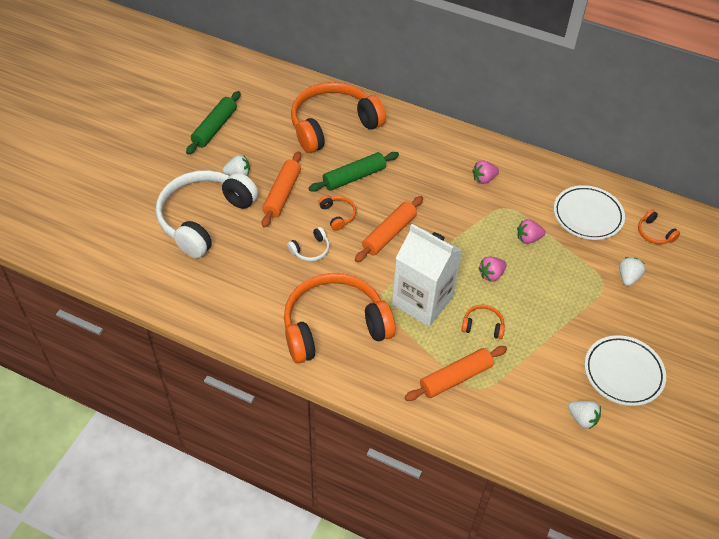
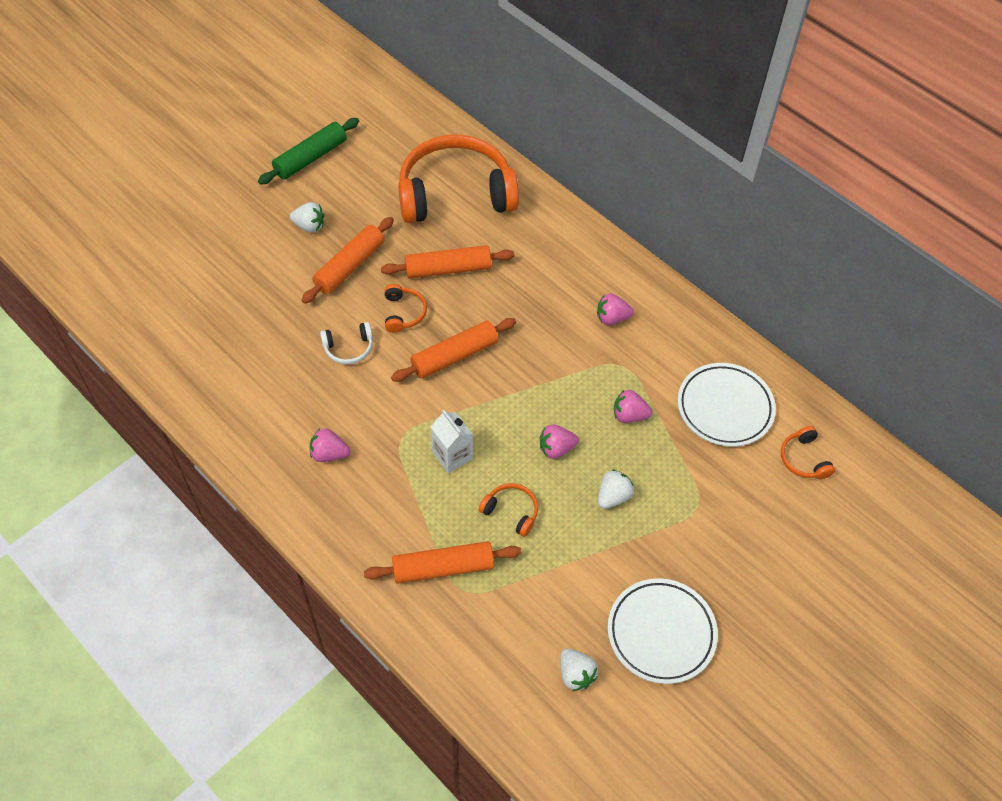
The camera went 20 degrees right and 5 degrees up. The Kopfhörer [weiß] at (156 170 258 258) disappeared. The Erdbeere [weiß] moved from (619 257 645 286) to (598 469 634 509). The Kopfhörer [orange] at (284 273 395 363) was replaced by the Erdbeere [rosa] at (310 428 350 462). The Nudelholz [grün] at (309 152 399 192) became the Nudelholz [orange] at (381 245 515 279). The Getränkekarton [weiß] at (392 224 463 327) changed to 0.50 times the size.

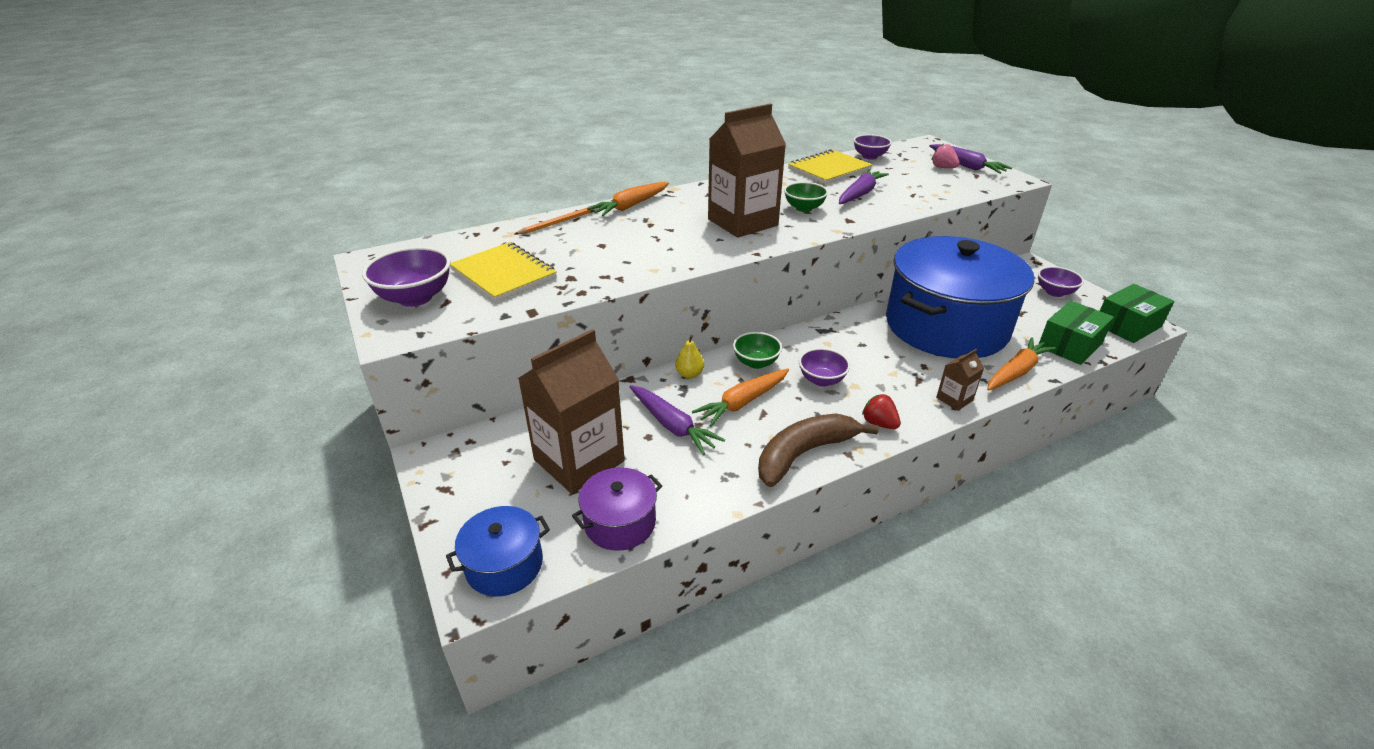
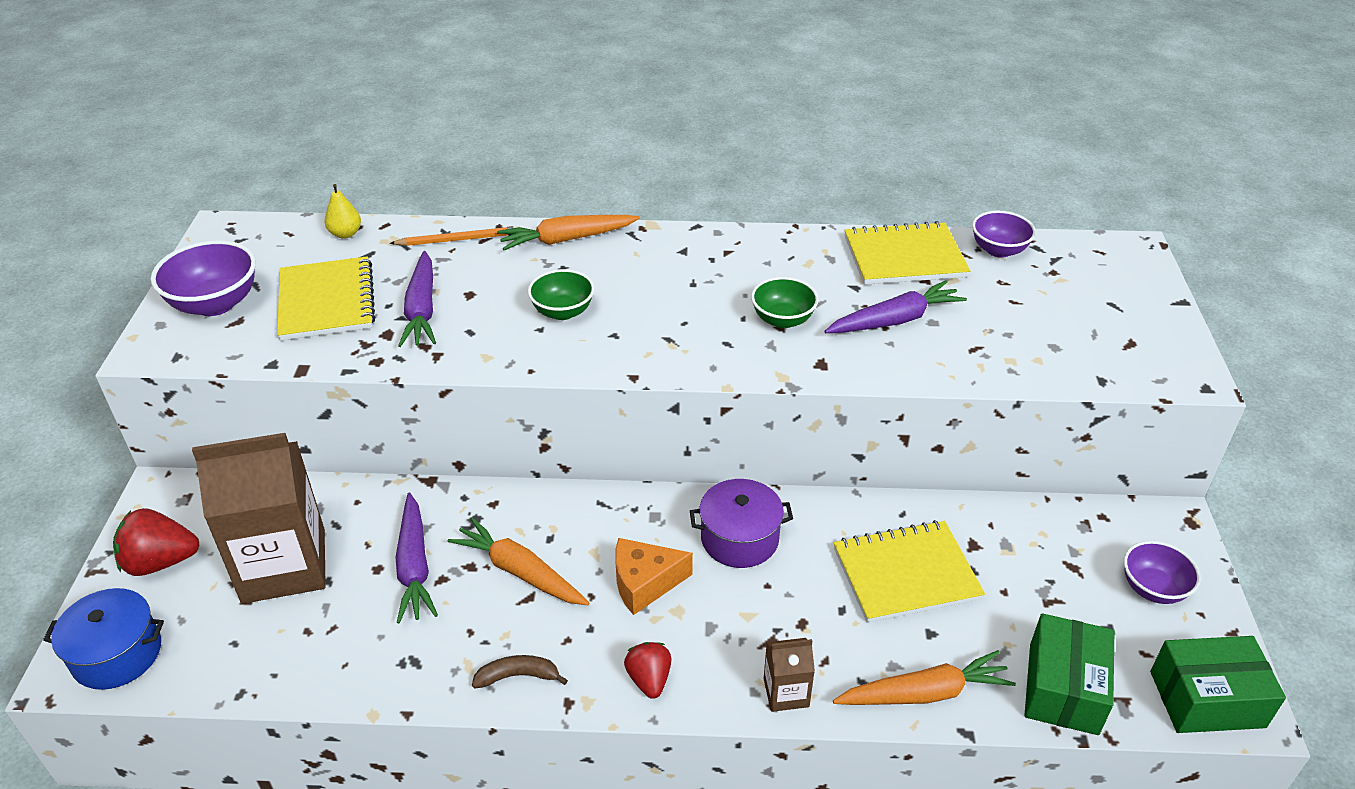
The camera went 30 degrees right and 5 degrees up. The Getränkekarton [braun] at (708 104 786 238) disappeared. The Erdbeere [rosa] at (931 144 960 168) disappeared. The Erdbeere [rot] at (113 508 199 576) appeared. The Kochtopf [lila] moved from (572 467 662 551) to (690 479 793 568). The Birne [gelb] moved from (675 335 704 379) to (325 184 361 239). The Schüssel [grün] moved from (733 332 782 369) to (528 269 595 320). The Karotte [lila] moved from (929 144 1012 174) to (398 251 436 347). The Schüssel [lila] at (799 348 850 386) was replaced by the Käse [orange] at (615 538 693 615). The Kochtopf [blau] at (886 236 1034 358) was replaced by the Notizbuch [gelb] at (833 520 985 623). The Karotte [orange] at (692 368 789 427) turned 45 degrees clockwise. The Schachtel [grün] at (1039 301 1114 365) turned 60 degrees counterclockwise. The Banane [braun] at (758 414 879 487) changed to 0.48 times the size.

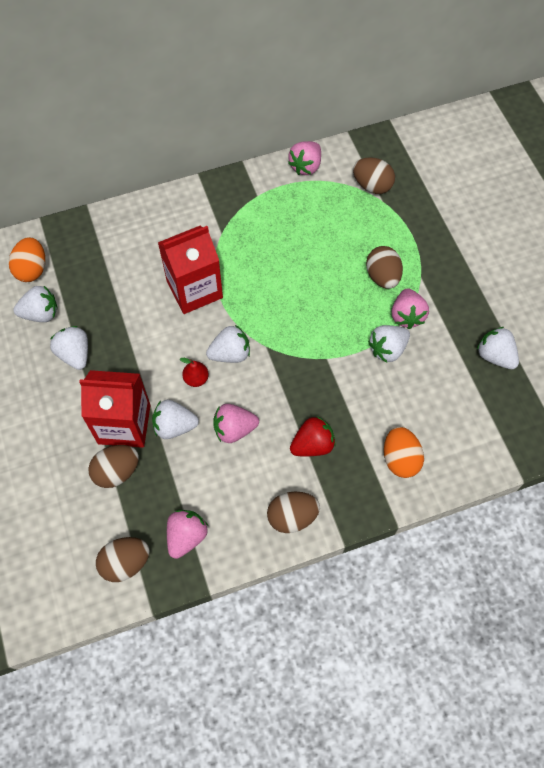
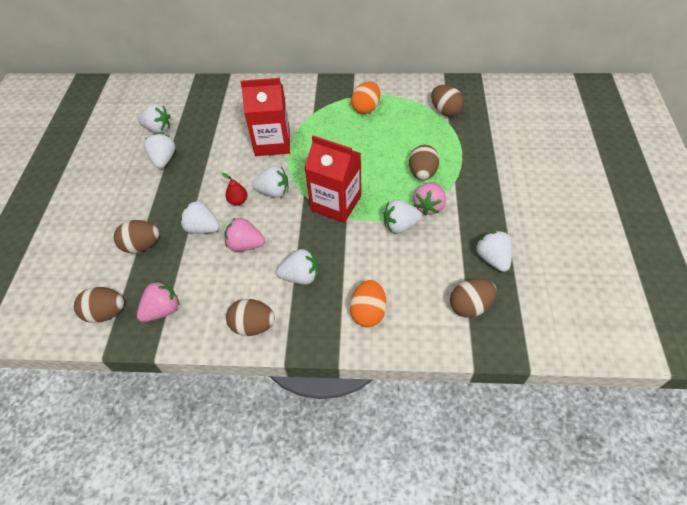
The camera went 25 degrees right and 10 degrees down. The Erdbeere [rosa] at (288 141 321 175) disappeared. The Ei [braun] at (450 278 497 318) appeared. The Ei [orange] moved from (9 237 45 282) to (351 81 380 114). The Getränkekarton [rot] moved from (79 370 151 448) to (305 135 361 223). The Erdbeere [rot] at (290 416 336 456) became the Erdbeere [weiß] at (276 249 318 284).

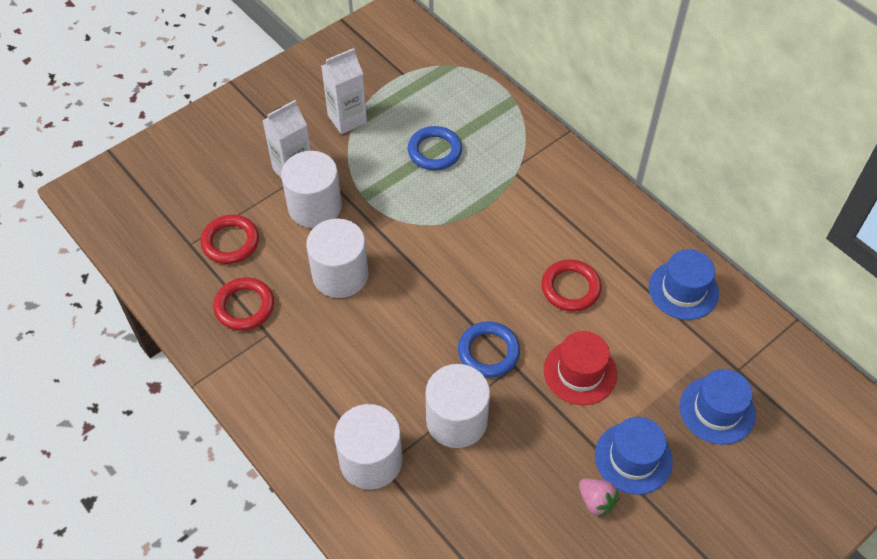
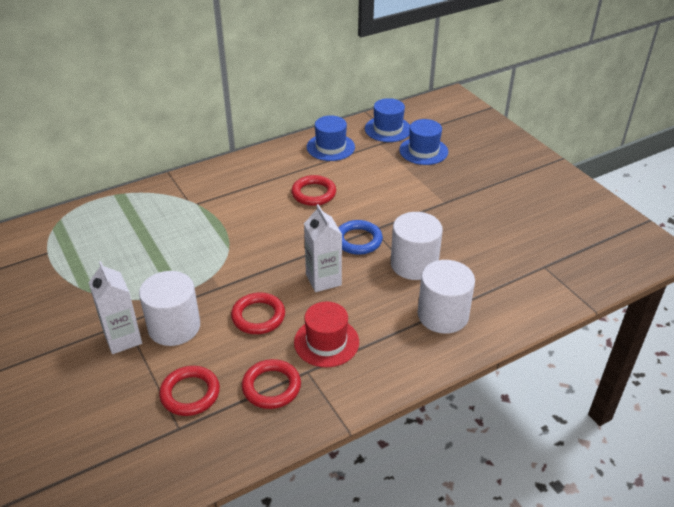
The camera went 80 degrees left and 15 degrees down. The Ring [blau] at (408 126 462 170) disappeared. The Erdbeere [rosa] at (579 479 619 518) disappeared. The Getränkekarton [weiß] moved from (321 48 367 134) to (304 204 342 292). The Hut [rot] moved from (544 331 617 405) to (294 302 359 367). The Hut [blau] moved from (595 417 673 495) to (365 98 410 142). The Vollzylinder [weiß] at (306 218 368 298) was replaced by the Ring [rot] at (231 293 285 334).

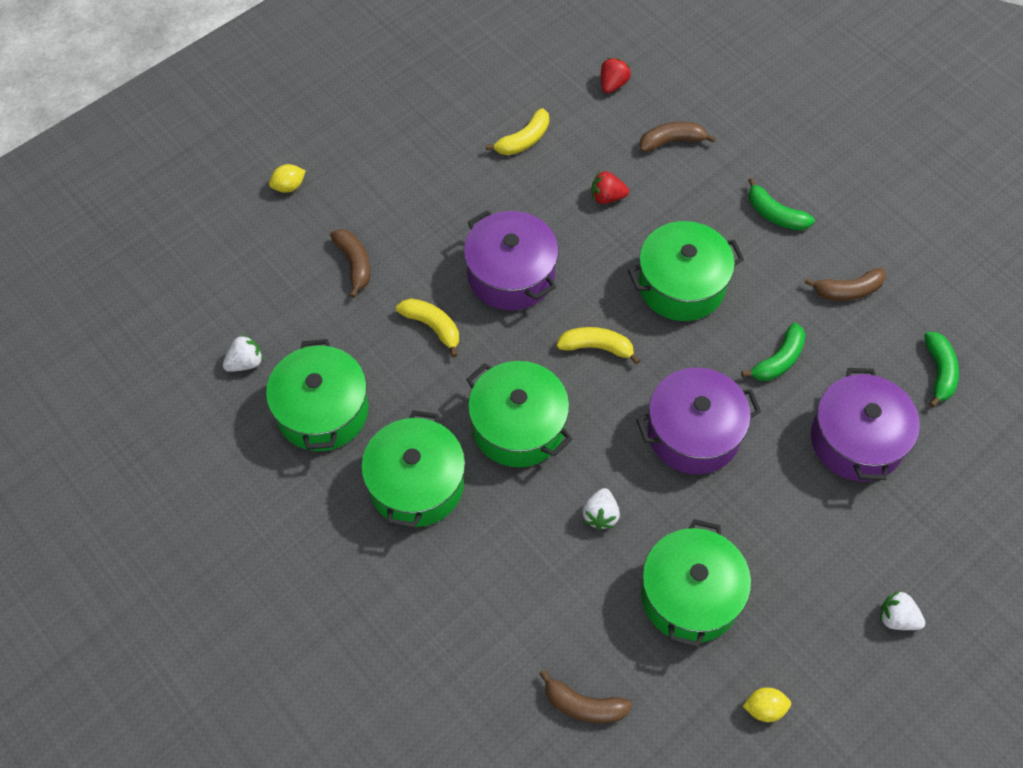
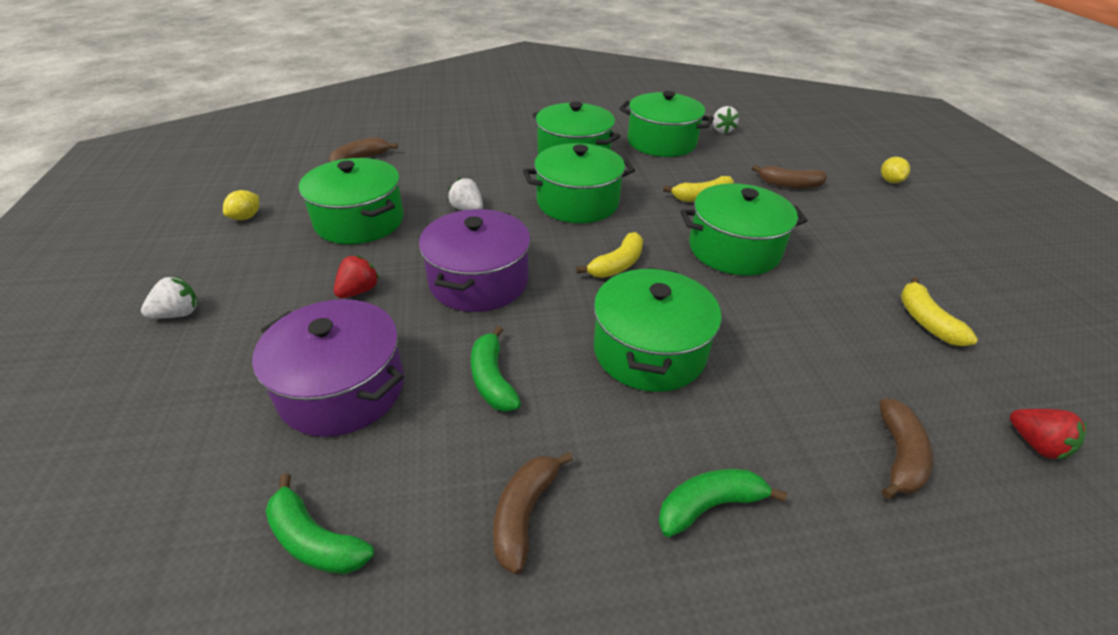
The camera went 120 degrees right and 20 degrees down. The Erdbeere [rot] moved from (591 171 629 204) to (334 255 380 298). The Kochtopf [lila] at (464 210 559 311) became the Kochtopf [grün] at (680 183 808 276).

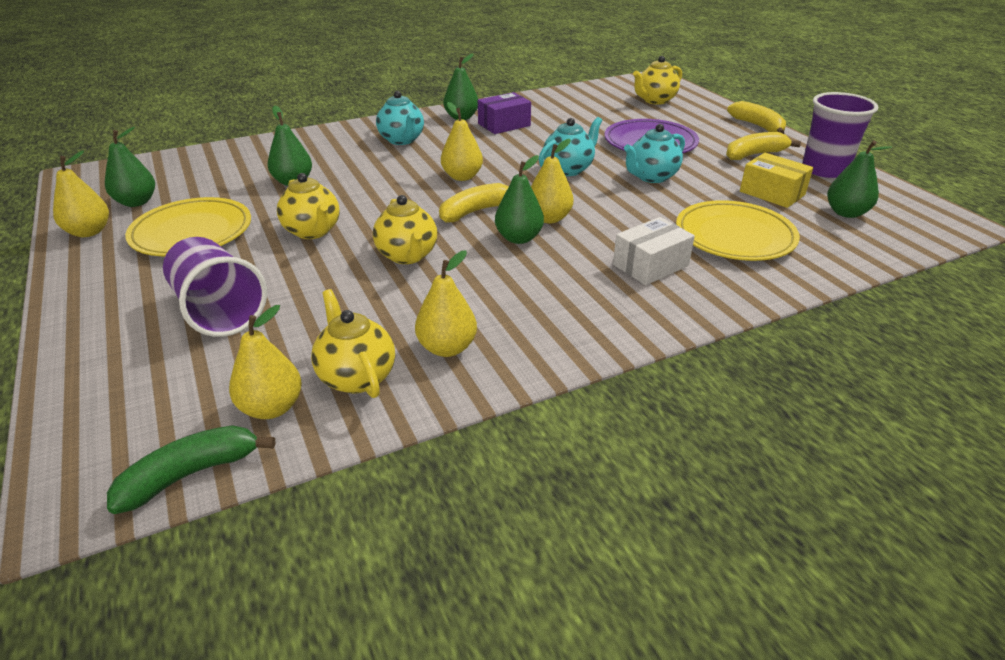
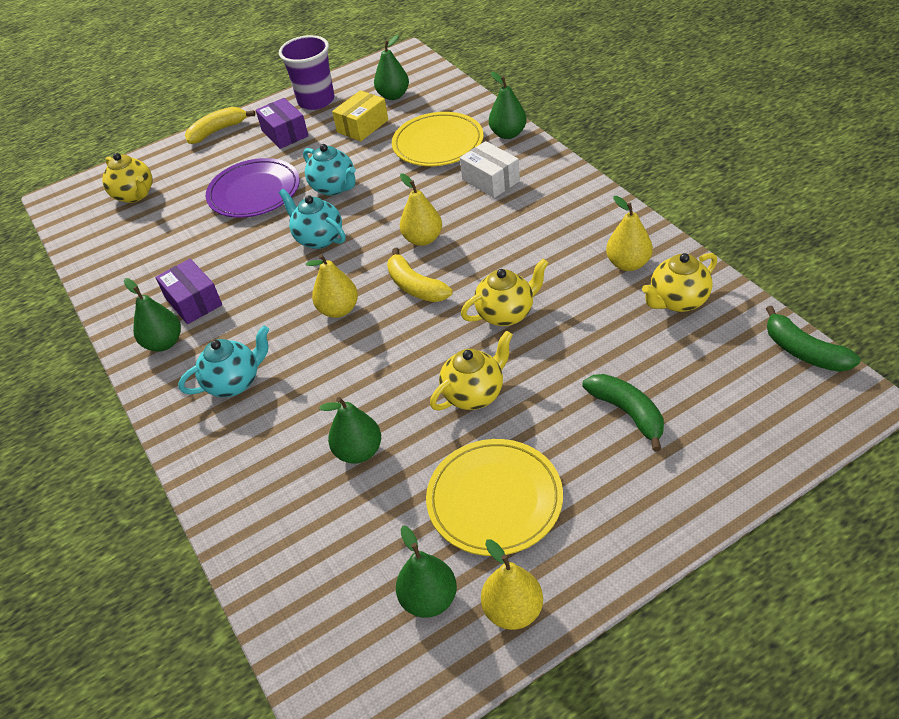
The camera went 90 degrees left and 10 degrees up. The Birne [gelb] at (229 305 302 419) disappeared. The Birne [grün] moved from (495 155 544 244) to (489 72 527 139). The Becher [lila] at (163 237 267 337) was replaced by the Banane [grün] at (582 374 664 452). The Banane [gelb] at (726 132 801 160) was replaced by the Schachtel [lila] at (256 98 309 149).

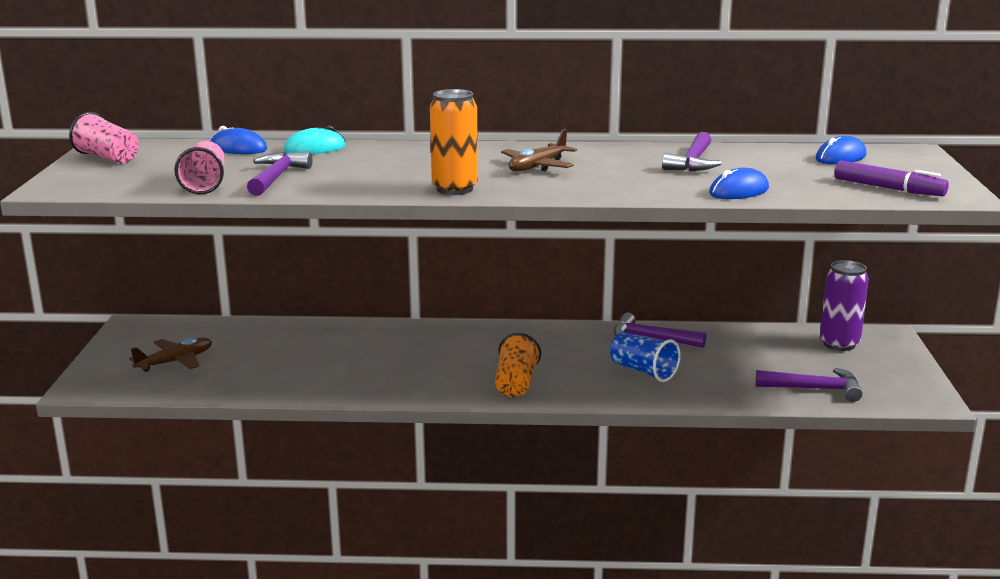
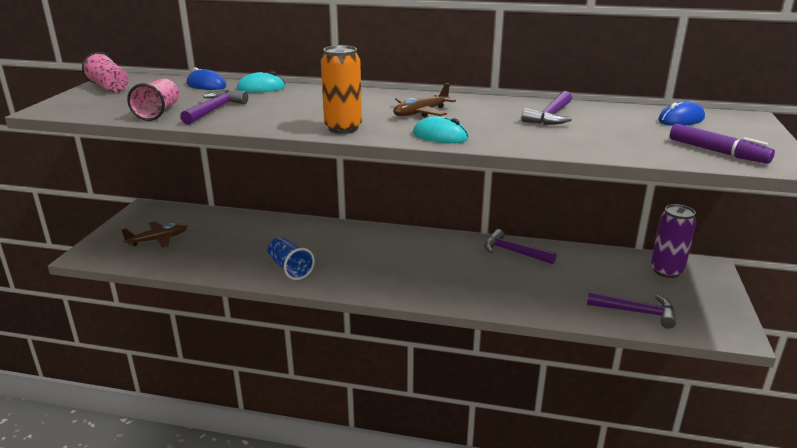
The camera went 10 degrees right and 5 degrees up. The Becher [orange] at (495 333 541 397) disappeared. The Computermaus [blau] at (709 168 769 199) disappeared. The Computermaus [türkis] at (413 116 469 143) appeared. The Becher [blau] moved from (610 332 681 382) to (268 237 315 280).

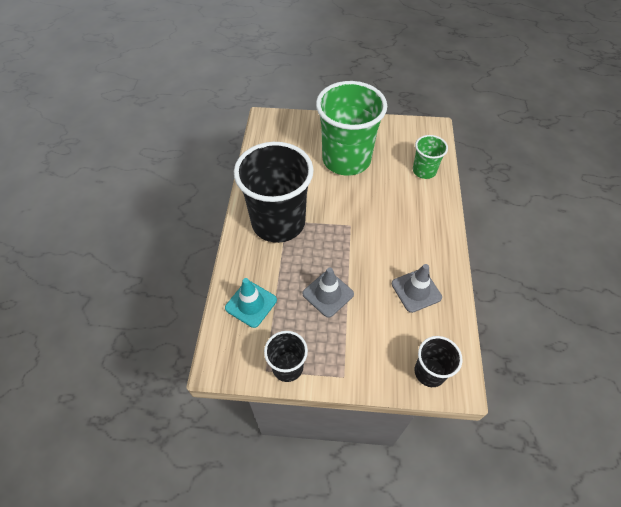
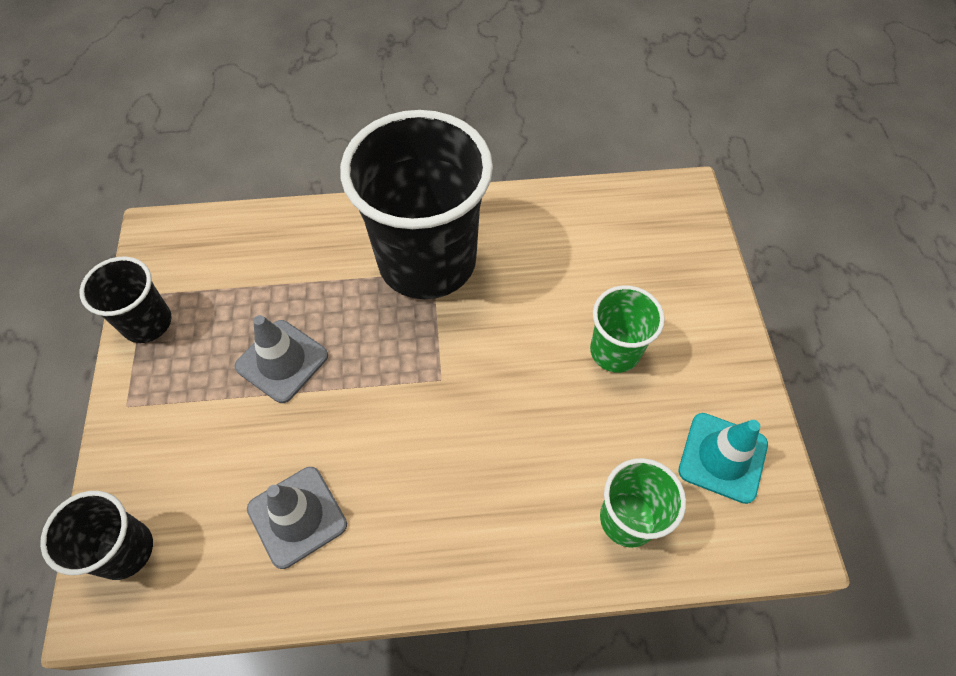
The camera went 80 degrees right and 5 degrees up. The Leitkegel [türkis] moved from (225 278 277 328) to (678 413 768 504). The Becher [grün] at (316 81 387 176) changed to 0.48 times the size.

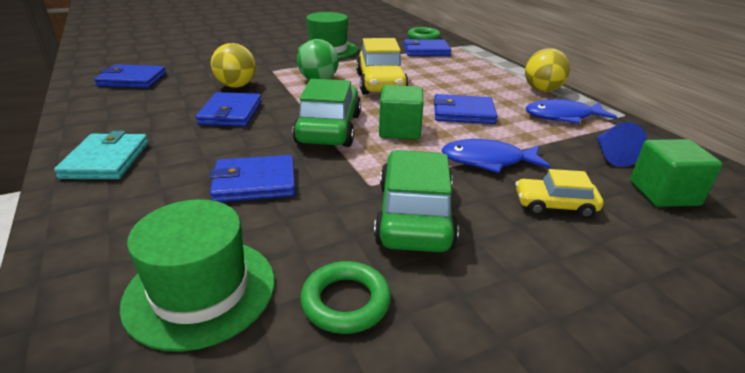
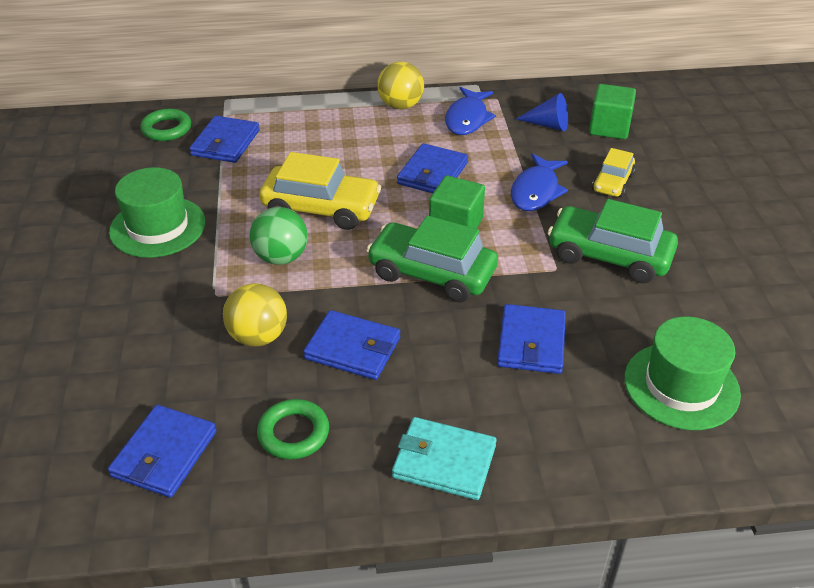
The camera went 70 degrees left and 10 degrees up. The Ring [grün] moved from (300 261 391 334) to (257 399 329 460).

